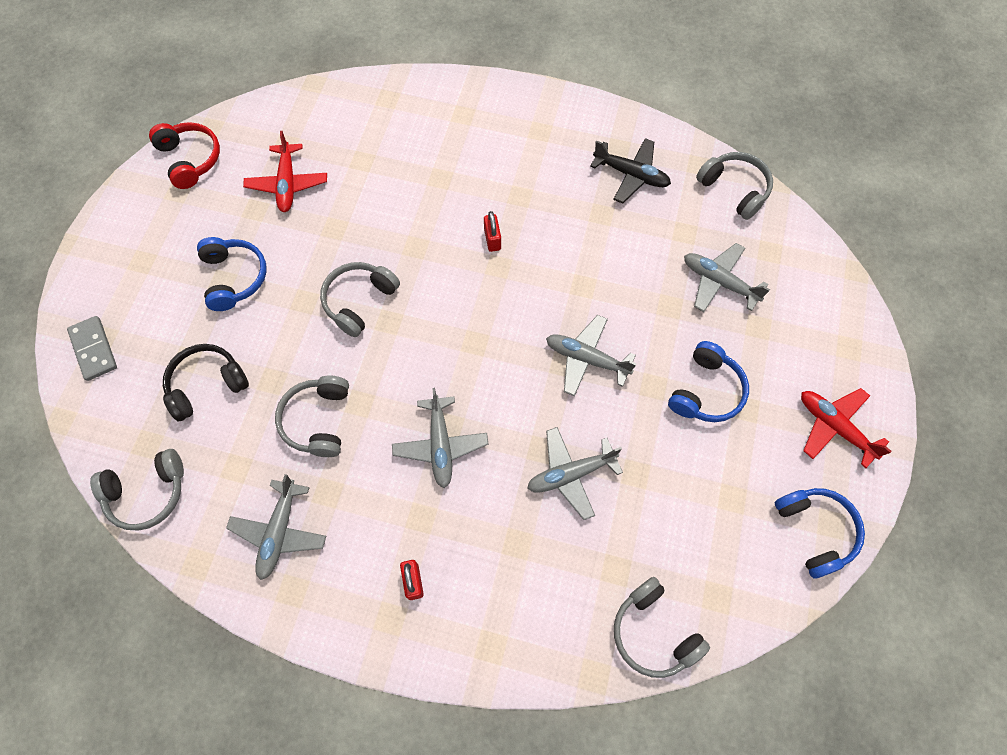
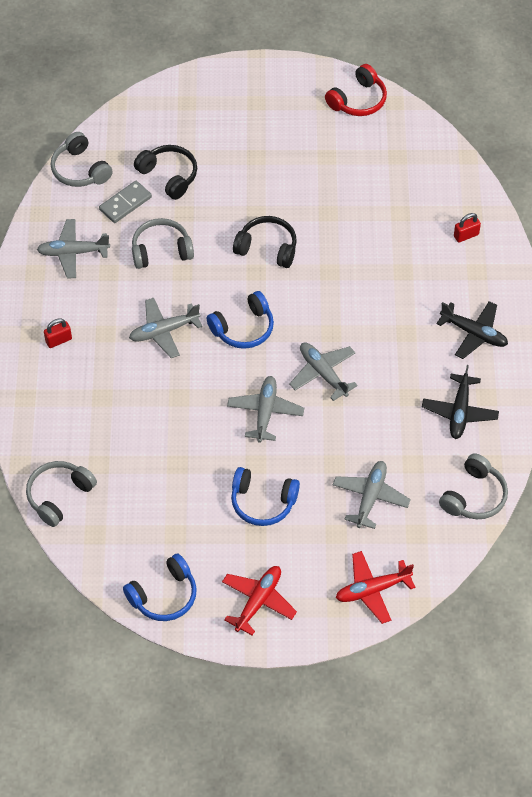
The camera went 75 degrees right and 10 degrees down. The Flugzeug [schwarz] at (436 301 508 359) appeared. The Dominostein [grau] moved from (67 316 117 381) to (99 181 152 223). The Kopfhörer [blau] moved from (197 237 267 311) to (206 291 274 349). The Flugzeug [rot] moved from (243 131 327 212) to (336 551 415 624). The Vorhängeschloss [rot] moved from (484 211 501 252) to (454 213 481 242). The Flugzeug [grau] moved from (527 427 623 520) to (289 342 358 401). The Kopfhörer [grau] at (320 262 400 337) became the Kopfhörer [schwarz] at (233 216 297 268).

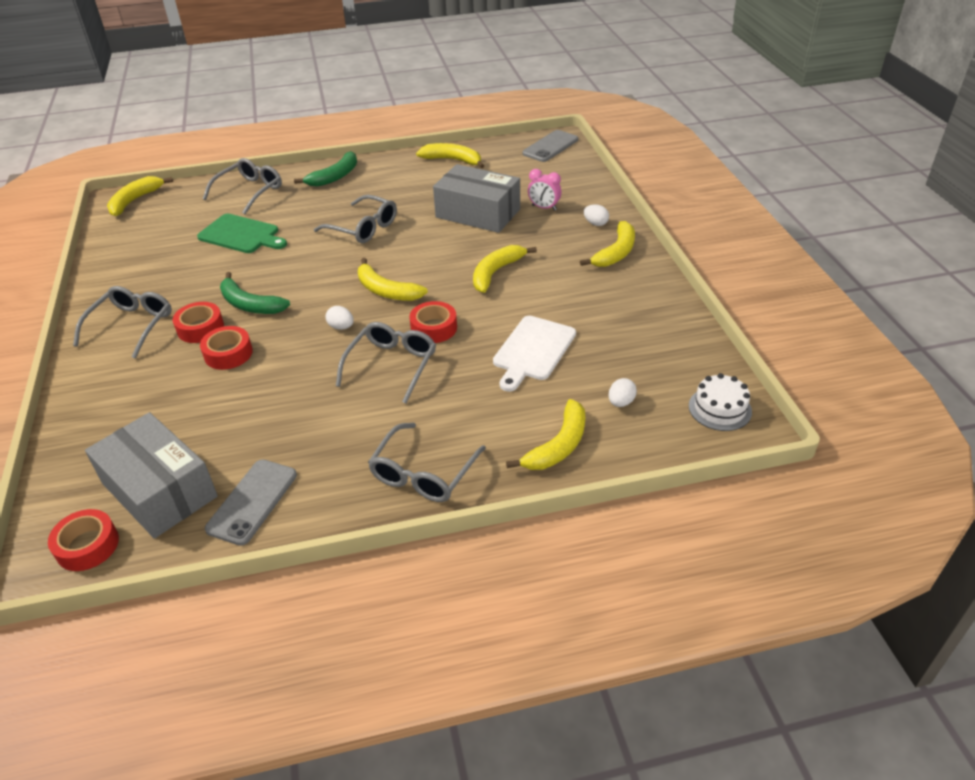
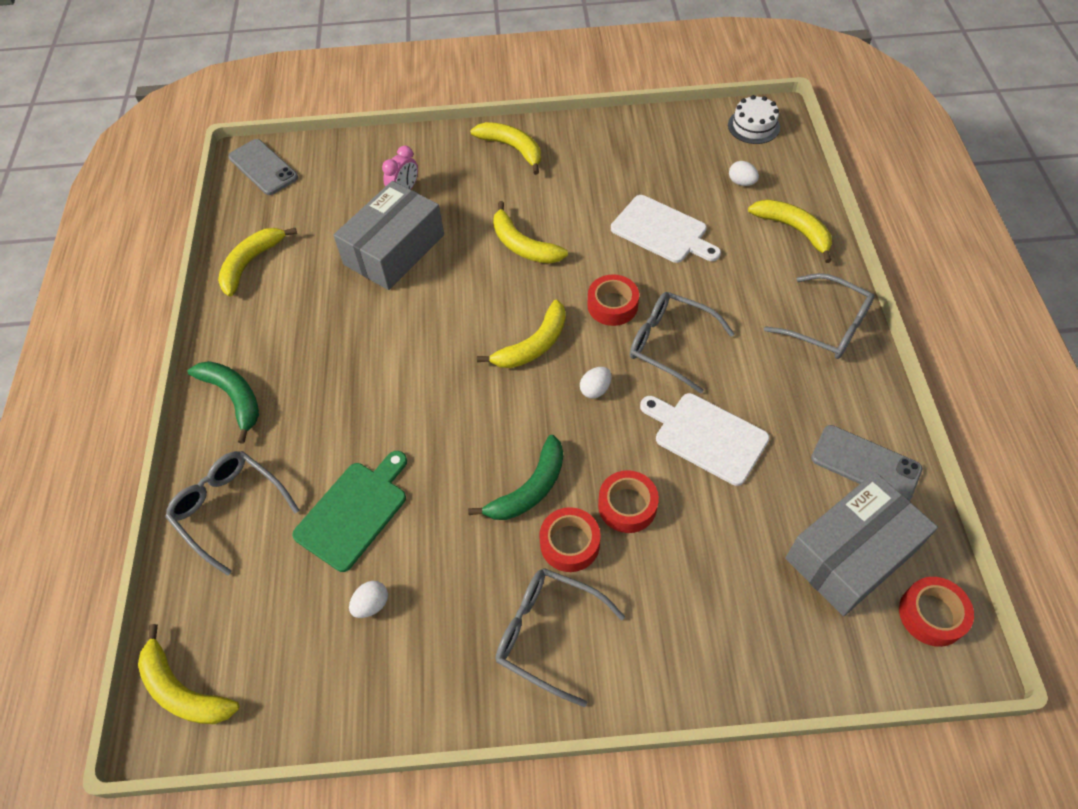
The camera went 80 degrees left and 15 degrees up. The Brille [grau] at (314 195 397 243) disappeared. The Schneidebrett [weiß] at (640 393 770 486) appeared. The Ei [weiß] moved from (584 204 609 226) to (349 581 388 618).

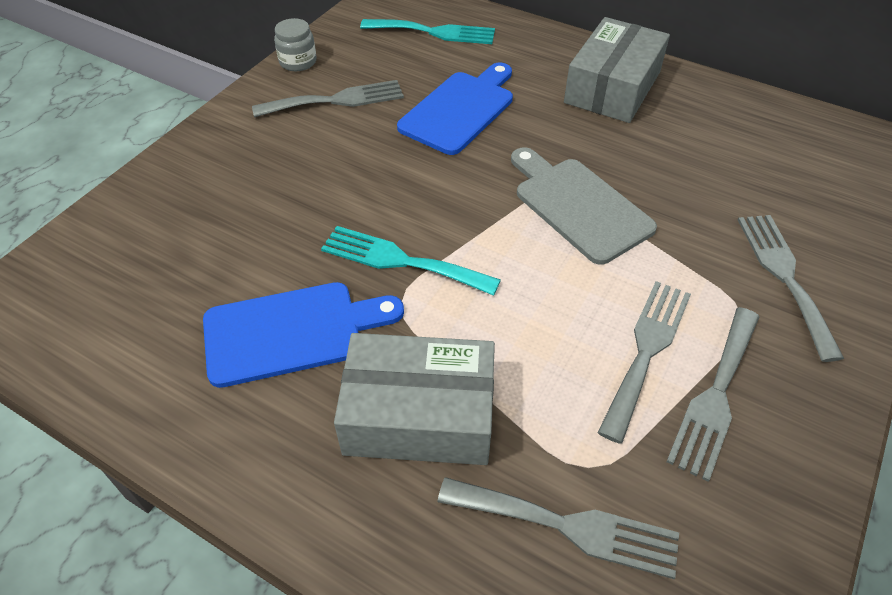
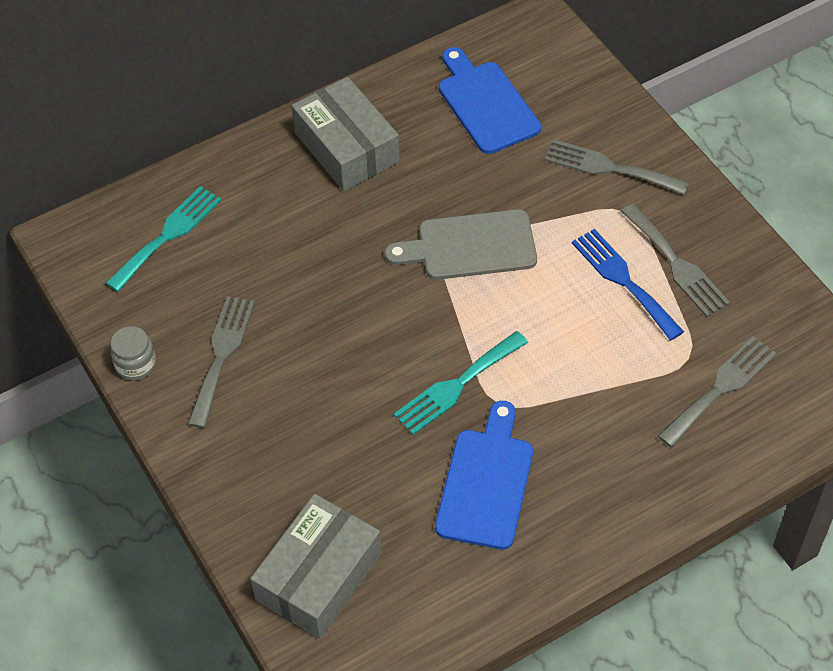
The camera went 60 degrees left and 5 degrees up. The Schachtel [grau] moved from (334 333 495 465) to (250 494 382 639). The Schneidebrett [blau] moved from (397 63 513 155) to (439 47 541 154). The Gabel [grau] at (597 281 691 444) became the Gabel [blau] at (572 229 684 340).

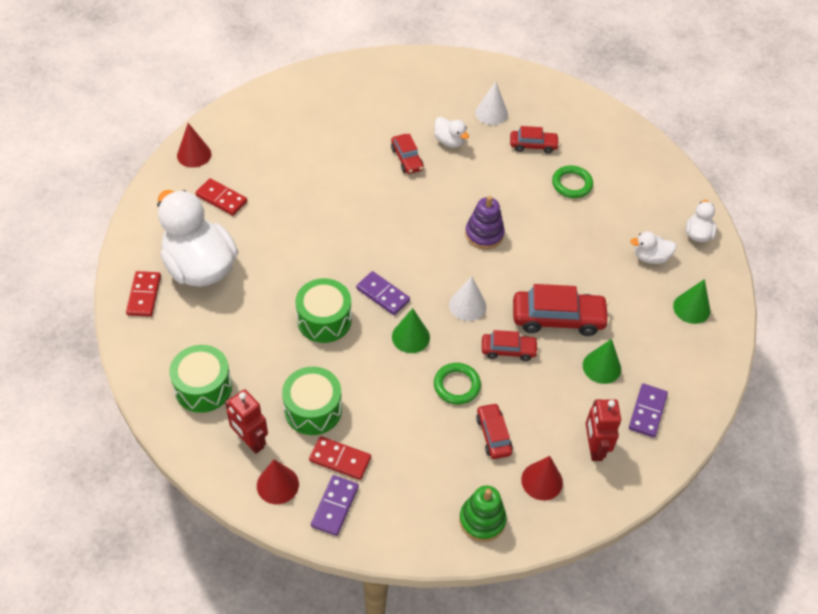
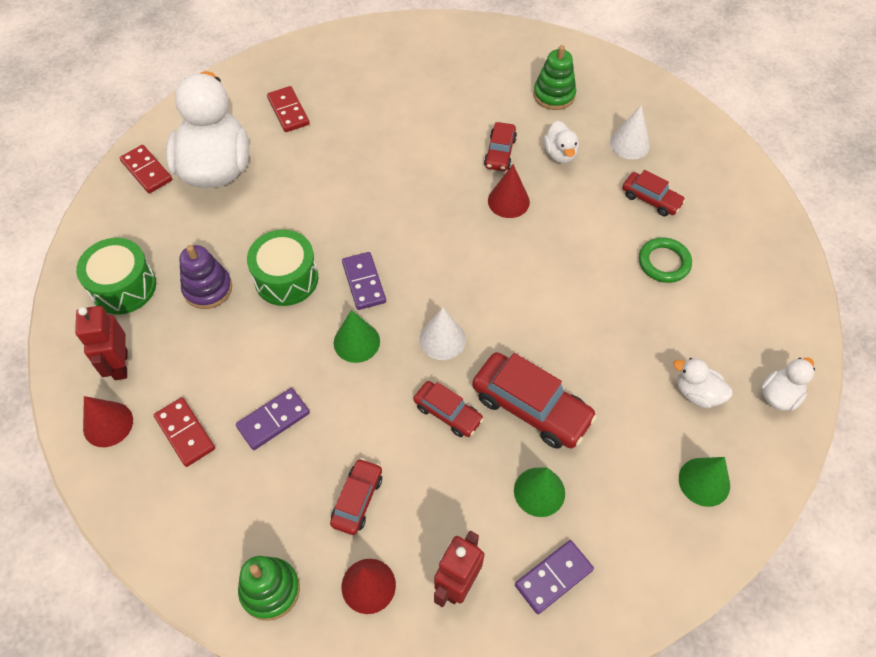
The camera went 35 degrees right and 5 degrees up. The Trommel [grün] at (282 366 342 435) disappeared. The Ring [grün] at (434 363 481 405) disappeared. The Stapelspielzeug [grün] at (533 45 576 110) appeared. The Kegel [rot] moved from (177 123 211 168) to (488 164 530 218). The Dominostein [lila] moved from (311 475 359 536) to (236 388 310 450). The Stapelspielzeug [lila] moved from (465 196 505 249) to (179 245 232 309). The Dominostein [rot] at (126 271 161 317) turned 75 degrees counterclockwise.

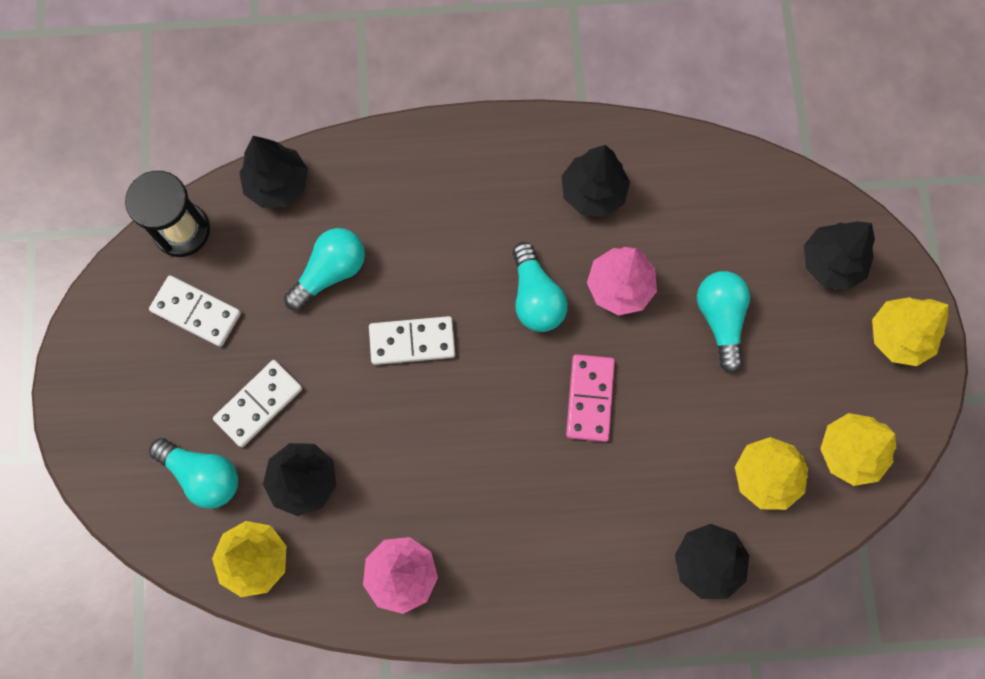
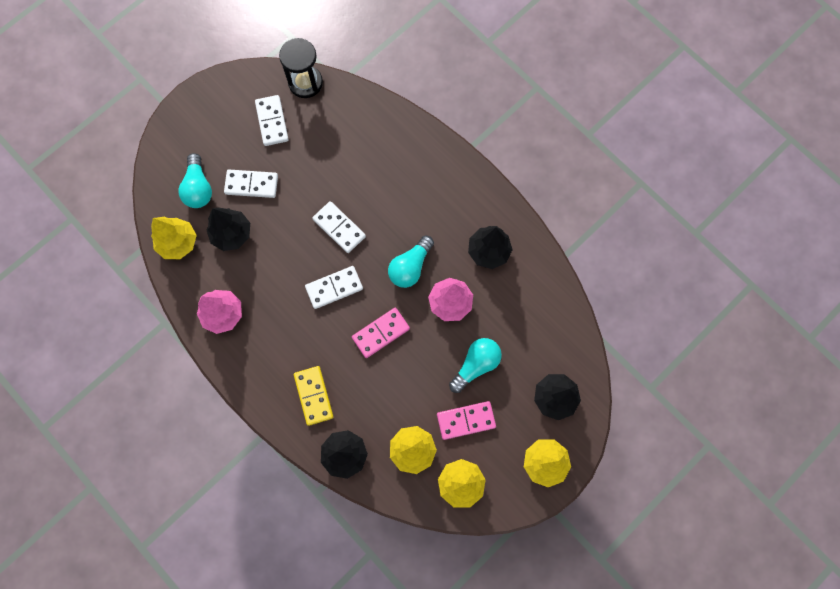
The camera went 50 degrees right and 0 degrees up. The Baum [schwarz] at (239 136 308 208) disappeared. The Glühbirne [türkis] at (284 228 365 311) disappeared. The Dominostein [gelb] at (294 366 334 426) appeared. The Dominostein [weiß] at (305 266 363 309) appeared. The Dominostein [rosa] at (437 401 496 440) appeared.

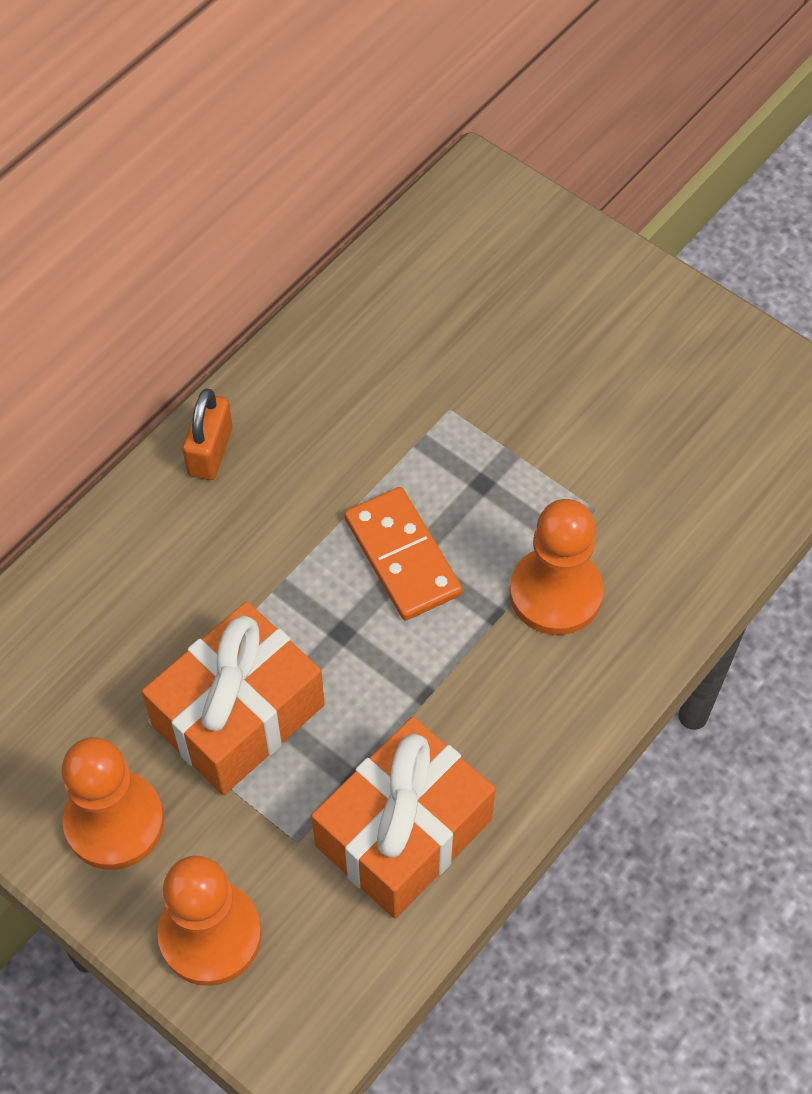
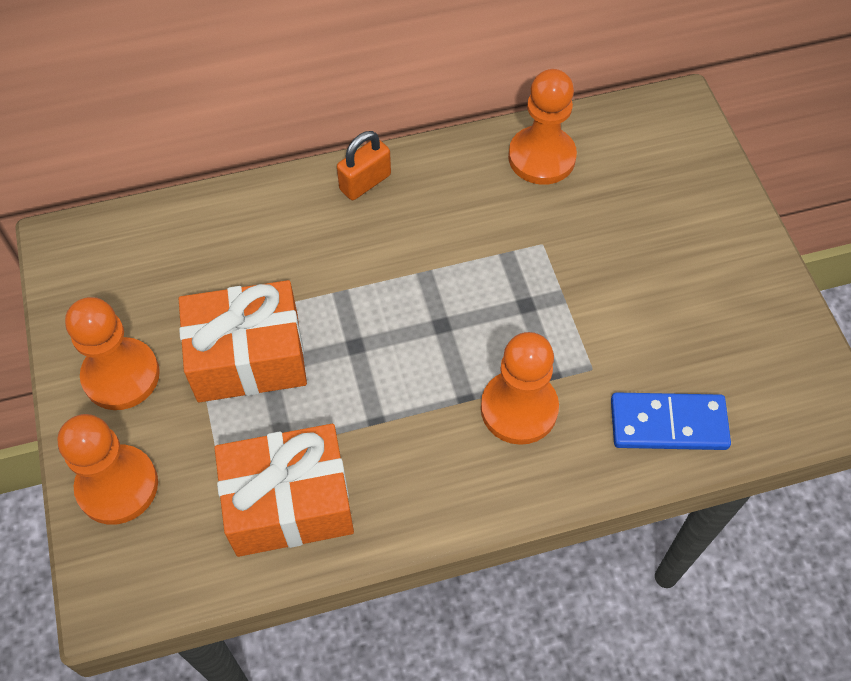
The camera went 35 degrees right and 0 degrees up. The Dominostein [orange] at (345 487 462 620) disappeared. The Bauer [orange] at (508 69 577 185) appeared. The Dominostein [blau] at (611 392 731 450) appeared.

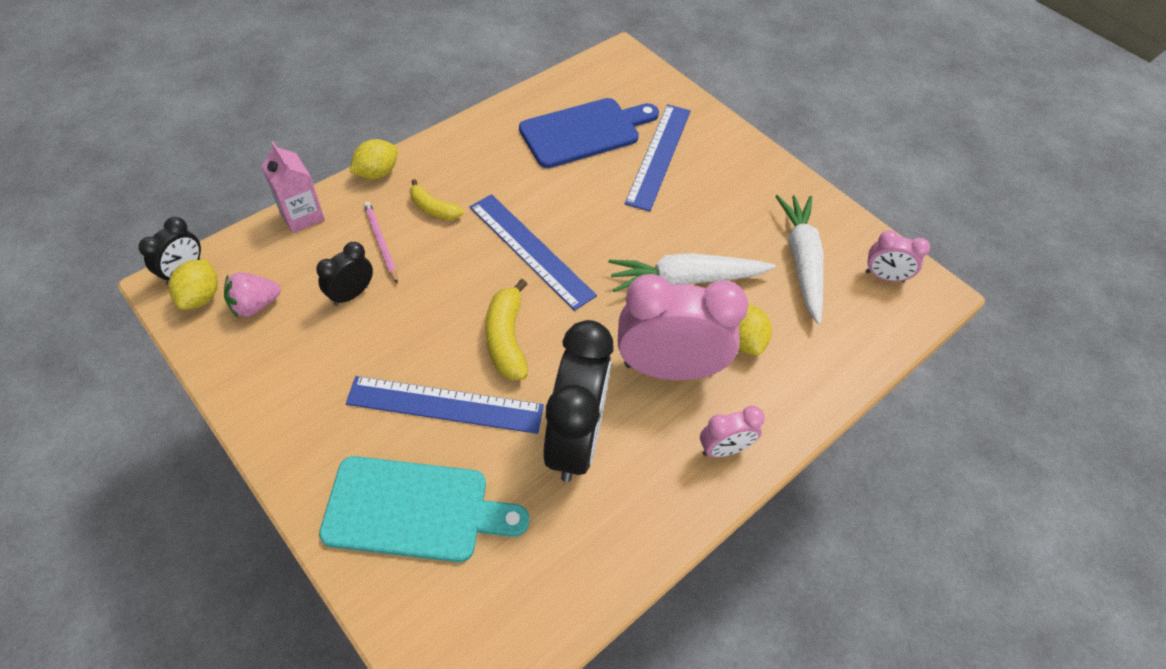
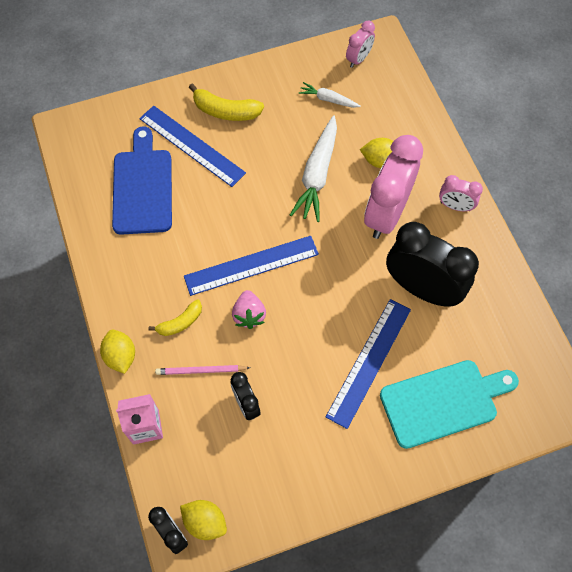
The camera went 65 degrees left and 10 degrees up. The Erdbeere [rosa] moved from (224 272 281 318) to (232 290 266 329). The Banane [gelb] moved from (485 279 528 380) to (189 84 264 121). The Schneidebrett [türkis] at (319 456 529 562) turned 45 degrees clockwise. The Wecker [rosa] at (700 406 765 457) turned 105 degrees clockwise. The Karotte [weiß] at (775 195 823 325) changed to 0.54 times the size.

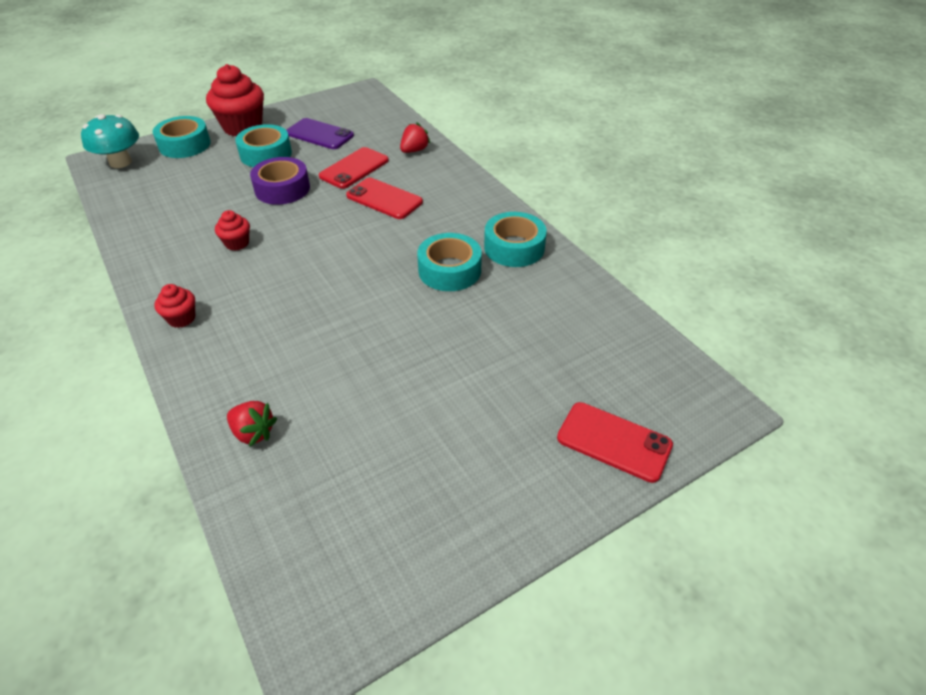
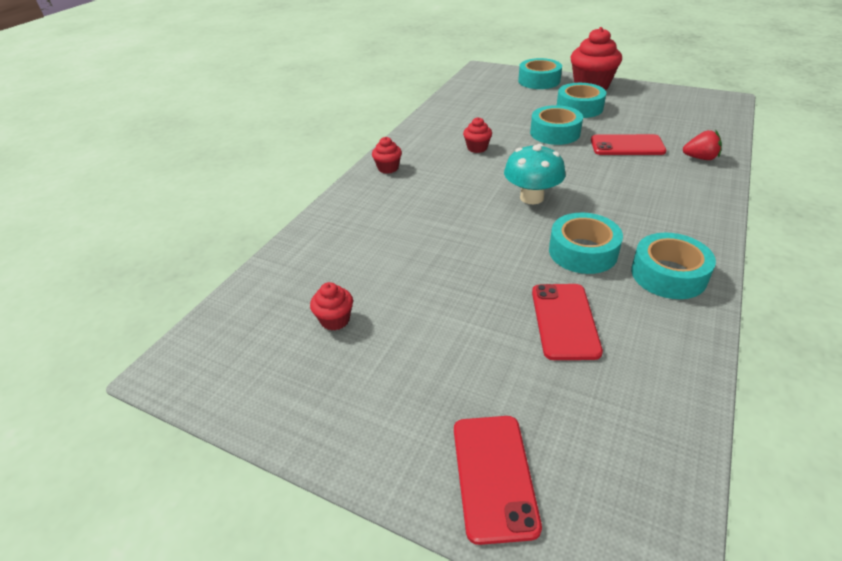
The camera went 60 degrees right and 5 degrees down. The Erdbeere [rot] at (227 401 277 447) disappeared. The Handy [lila] at (287 118 354 149) disappeared. The Muffin [rot] at (310 282 353 331) appeared. The Pilz [türkis] moved from (81 114 139 168) to (504 144 566 204). The Handy [rot] moved from (346 178 423 219) to (532 284 603 360). The Klebeband [lila] at (250 157 310 205) became the Klebeband [türkis] at (530 105 583 145).

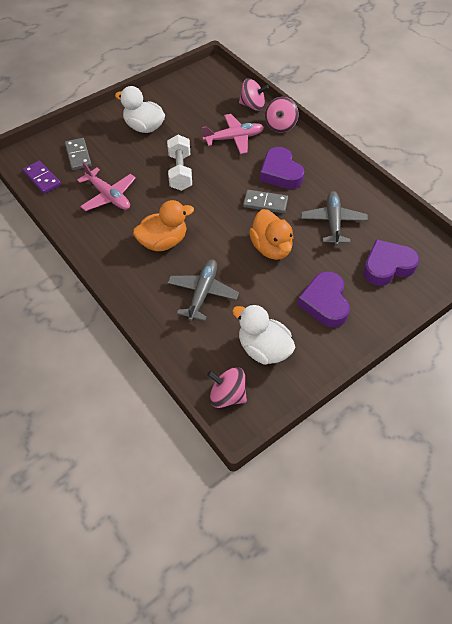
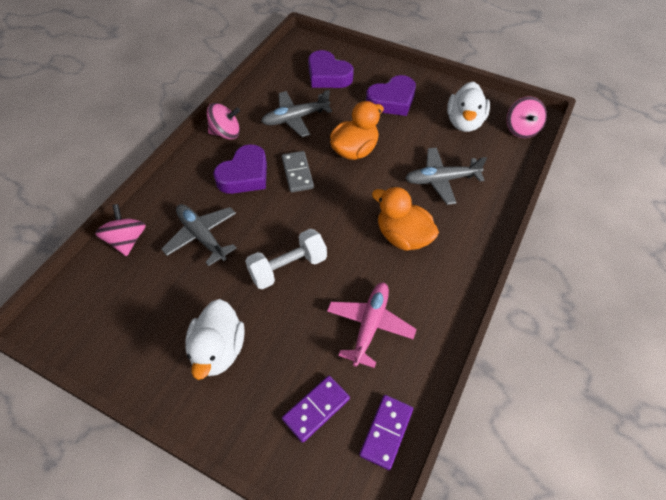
The camera went 115 degrees left and 0 degrees up. The Kreisel [rosa] moved from (265 97 299 133) to (207 103 240 140). The Dominostein [grau] at (65 138 92 170) became the Dominostein [lila] at (282 376 350 443). The Flugzeug [rosa] at (202 114 264 154) became the Flugzeug [grau] at (161 204 237 266).

